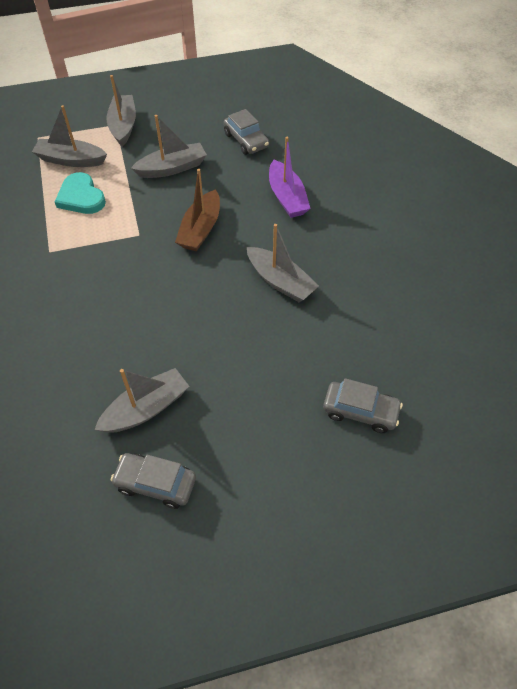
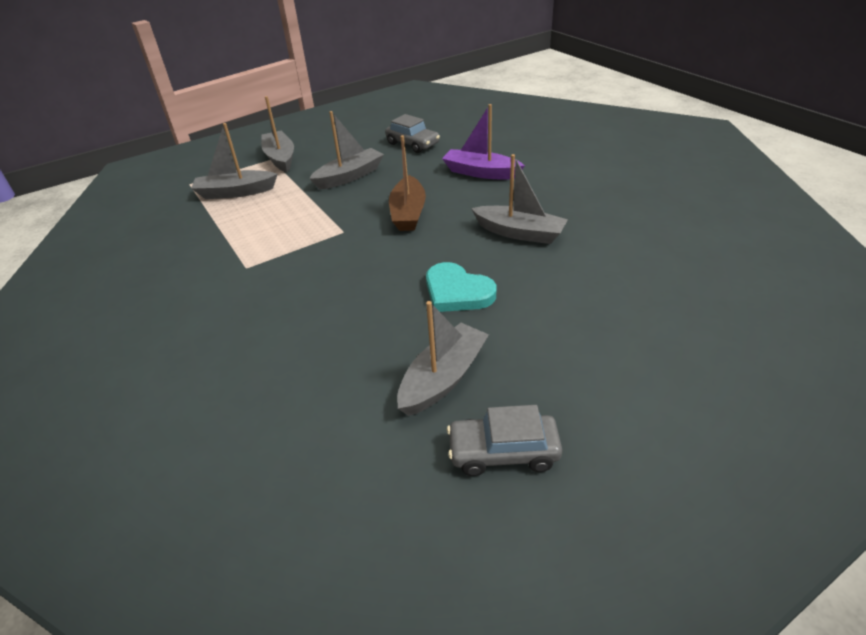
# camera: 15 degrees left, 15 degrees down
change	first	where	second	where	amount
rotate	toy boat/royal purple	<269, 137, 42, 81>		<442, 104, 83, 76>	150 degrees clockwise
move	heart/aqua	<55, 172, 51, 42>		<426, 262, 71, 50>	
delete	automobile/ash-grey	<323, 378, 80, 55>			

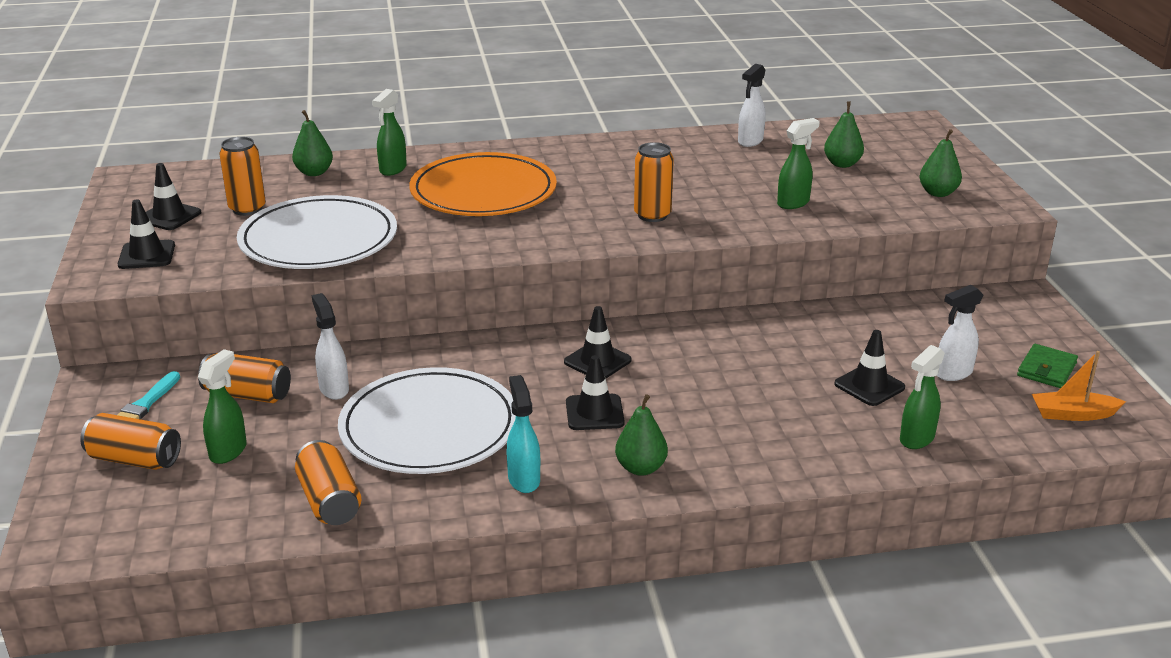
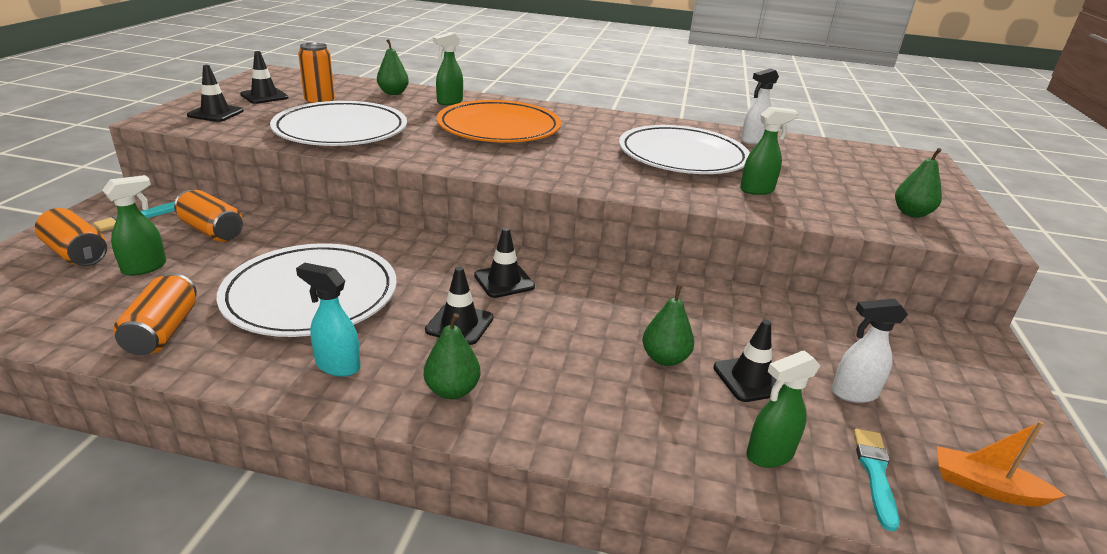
# camera: 20 degrees right, 0 degrees up
change	first	where	second	where	amount
move	pear fruit/green	<824, 101, 40, 67>		<642, 285, 52, 81>	
delete	soda can/orange	<634, 142, 40, 80>			
delete	spray cleaner/snow-white	<312, 293, 37, 107>			
delete	card wallet/green	<1017, 344, 61, 44>			
rotate	spray cleaner/aqua	<507, 375, 33, 118>		<296, 263, 65, 114>	75 degrees counterclockwise
insert			flat dish/snow-white	<619, 125, 131, 49>	
insert			paint brush/aqua	<853, 428, 46, 104>	

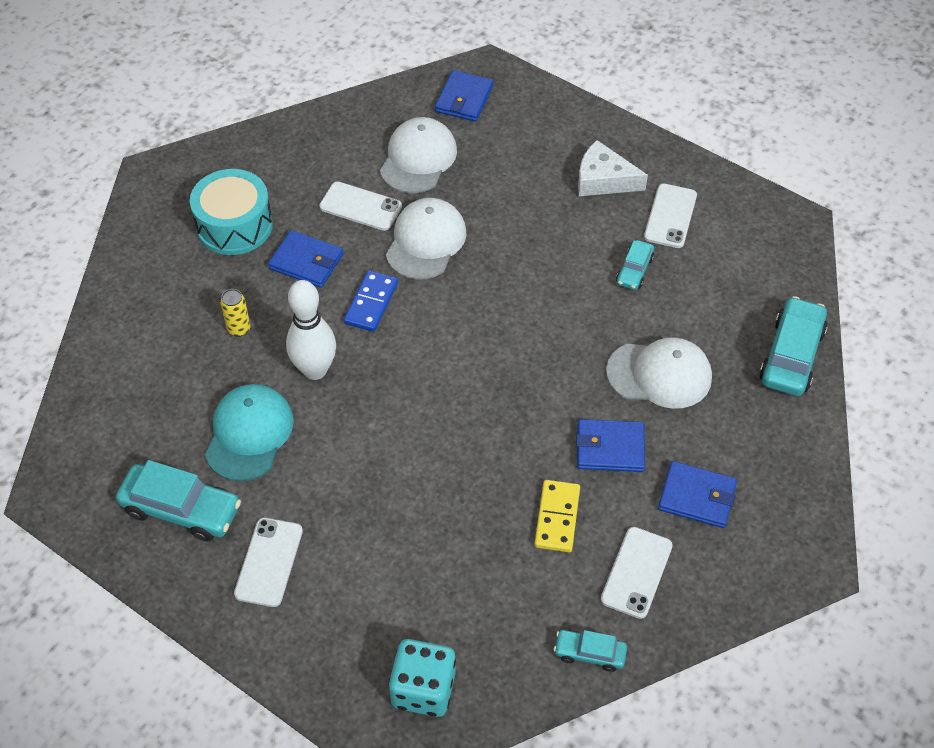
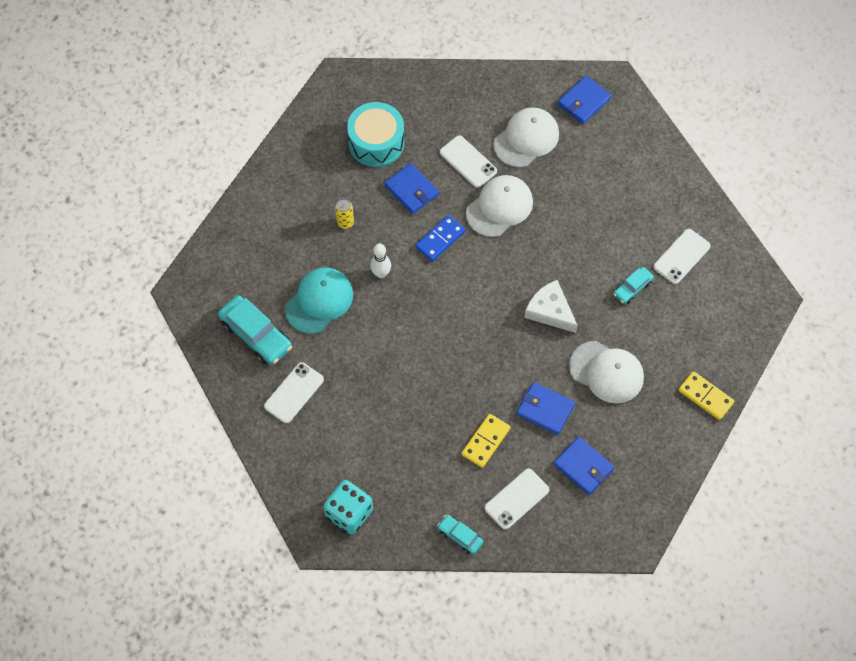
# camera: 25 degrees right, 10 degrees up
change	first	where	second	where	amount
move	cheese wedge/snow-white	<578, 140, 70, 56>		<525, 280, 53, 53>	
resize	bowling pin/snow-white	<286, 280, 50, 100>		<370, 244, 21, 34>	x0.60
replace	automobile/aqua	<759, 296, 69, 100>	domino piece/yellow	<679, 371, 55, 49>	

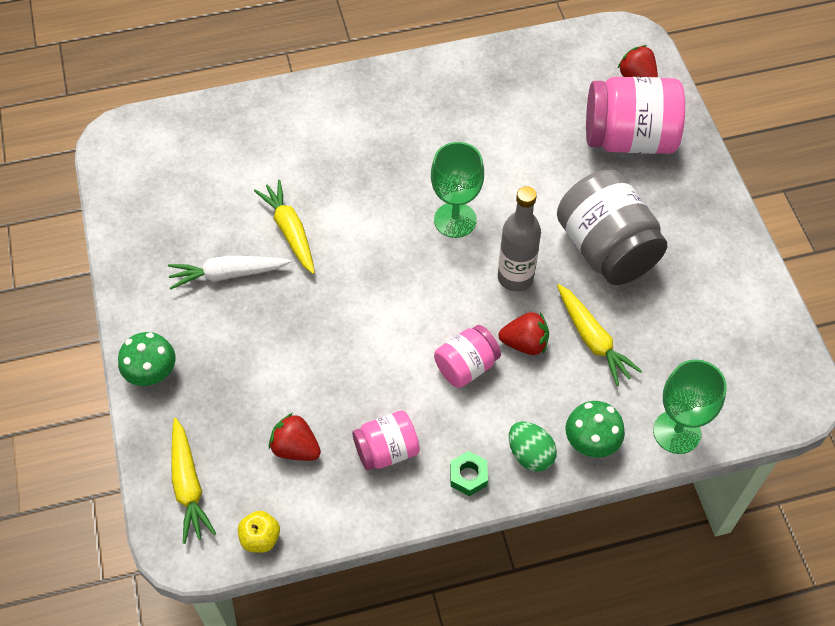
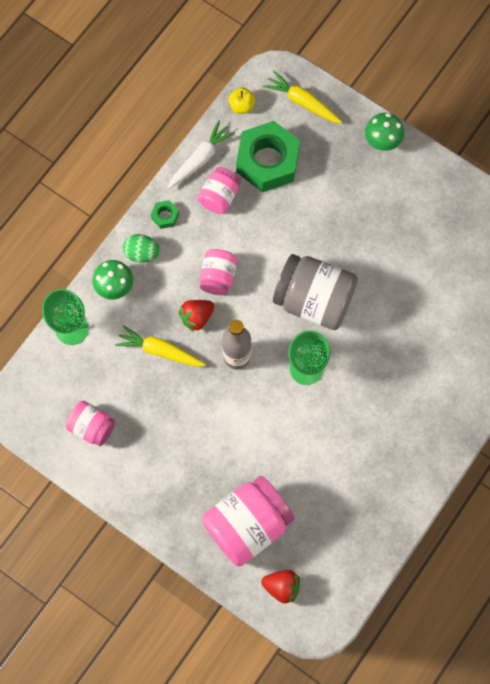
# camera: 140 degrees right, 15 degrees up
change	first	where	second	where	amount
move	jam jar/ash-grey	<557, 170, 110, 115>		<273, 254, 85, 76>	
delete	carrot/yellow	<254, 180, 61, 94>			
move	carrot/snow-white	<168, 256, 123, 34>		<168, 120, 67, 69>	
replace	berry/scarlet	<269, 413, 52, 48>	hex nut/green	<236, 121, 64, 71>	
insert			jam jar/rose-pink	<66, 401, 49, 45>	

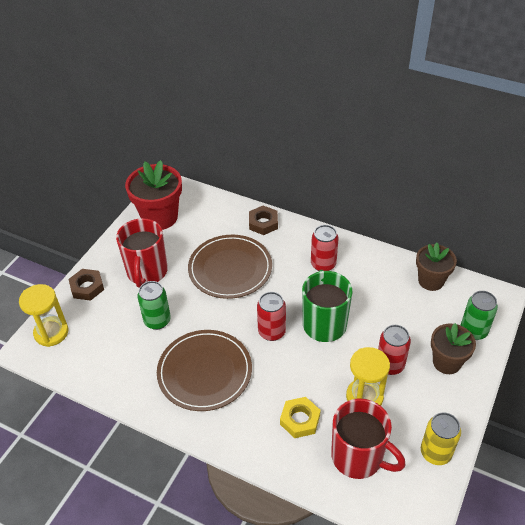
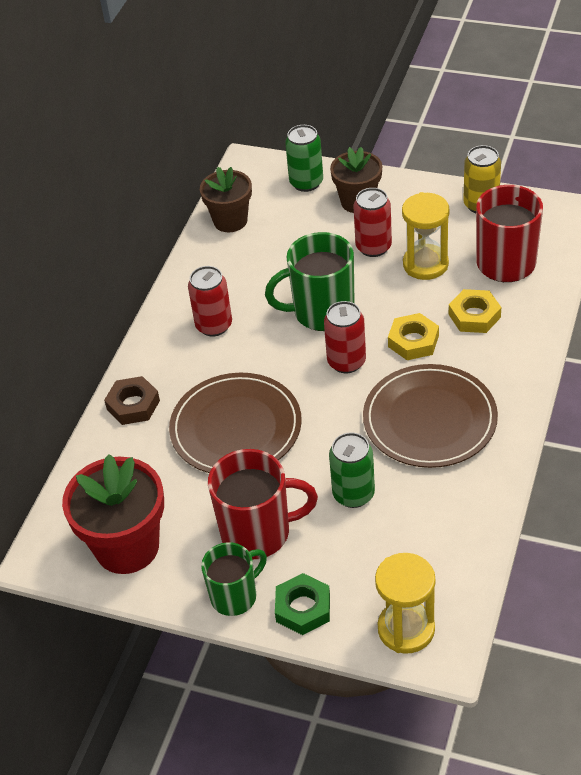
# camera: 95 degrees left, 0 degrees up
change	first	where	second	where	amount
recolor	hex nut/russet	<69, 269, 35, 32>	hex nut/green	<275, 573, 55, 62>	
insert			hex nut/yellow	<388, 313, 51, 47>	
insert			mug/green	<201, 542, 66, 74>	

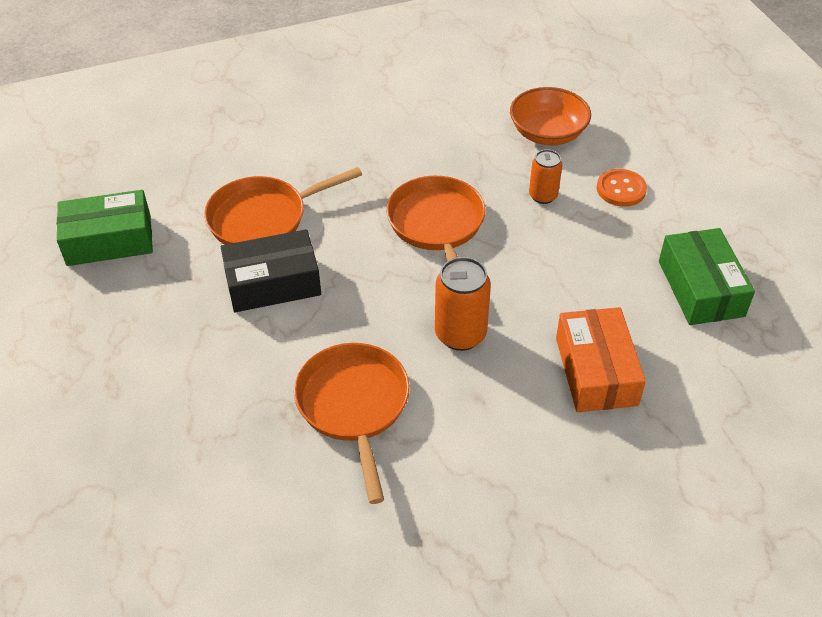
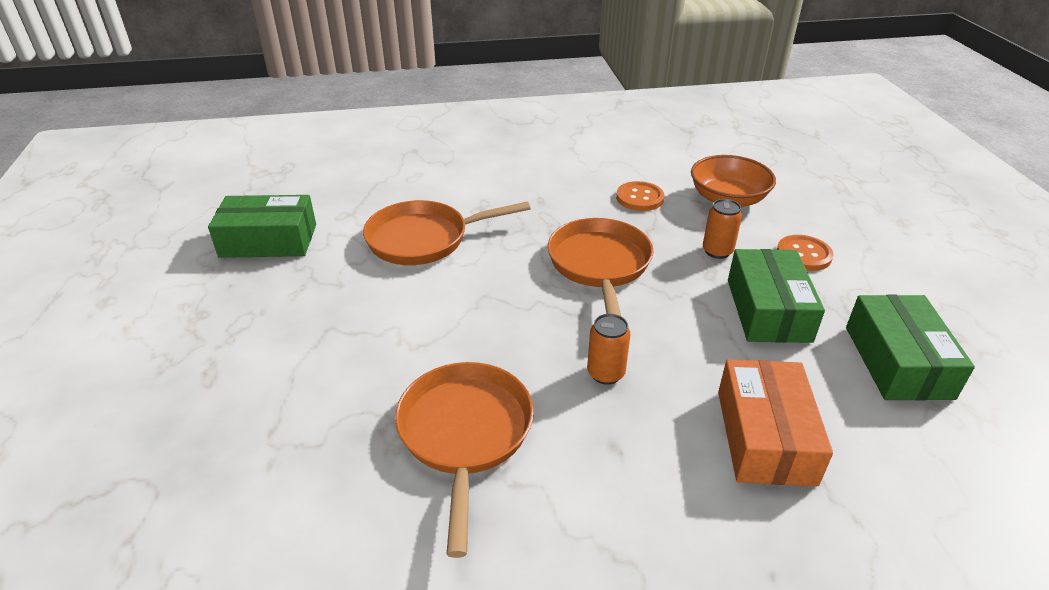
# camera: 10 degrees right, 10 degrees down
change	first	where	second	where	amount
delete	box/black	<221, 229, 100, 83>			
resize	soda can/orange	<435, 257, 56, 94>		<587, 314, 43, 71>	x0.63
insert			button/orange	<616, 181, 48, 30>	
insert			box/green	<728, 249, 97, 94>	

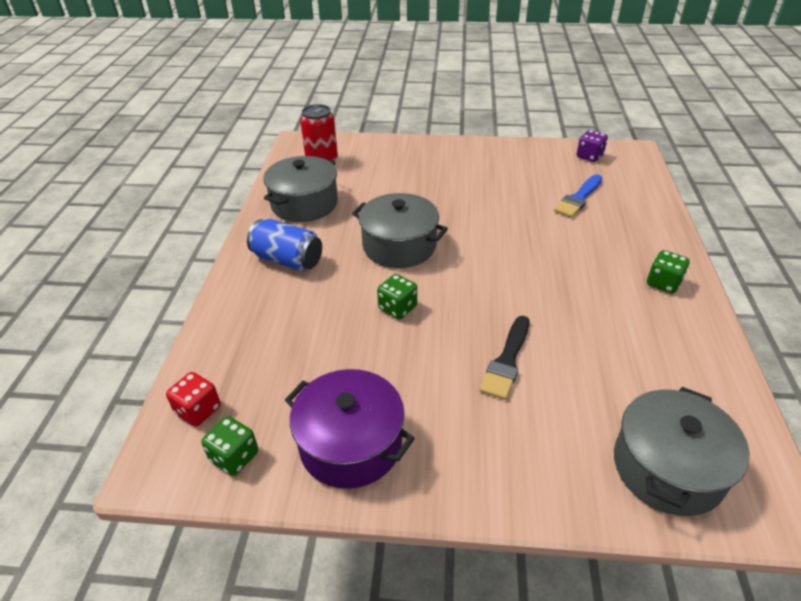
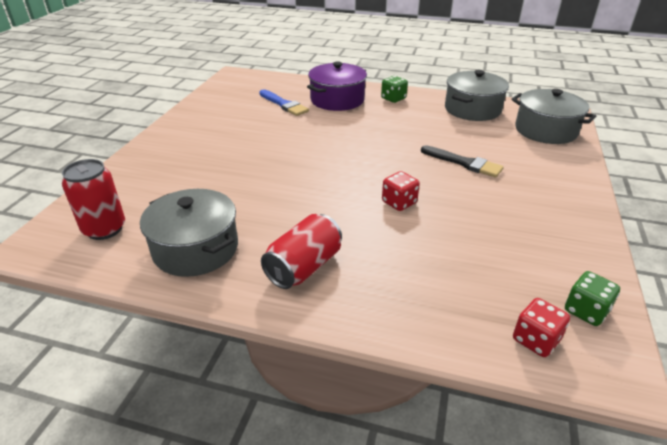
# camera: 80 degrees left, 5 degrees down
change	first	where	second	where	amount
delete	game die/royal purple	<577, 130, 31, 32>			
move	stockpot/ash-grey	<352, 193, 96, 75>		<445, 70, 64, 51>	
recolor	soda can/cobalt	<247, 219, 75, 52>	soda can/scarlet	<261, 214, 81, 75>	
recolor	game die/green	<377, 274, 40, 45>	game die/scarlet	<382, 171, 38, 40>	
move	stockpot/royal purple	<285, 369, 130, 120>		<307, 61, 60, 50>	

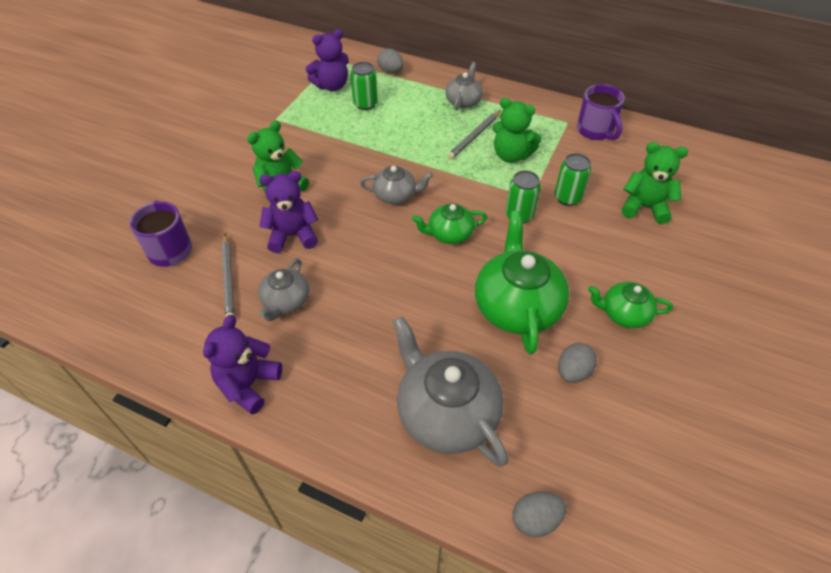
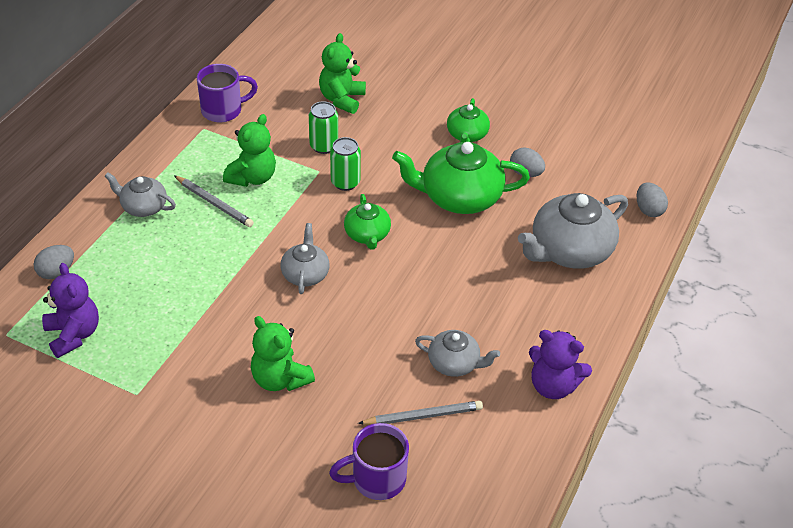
# camera: 90 degrees left, 5 degrees down
change	first	where	second	where	amount
delete	soda can/green	<351, 62, 27, 48>			
delete	stuffed bear/royal purple	<259, 171, 59, 82>			

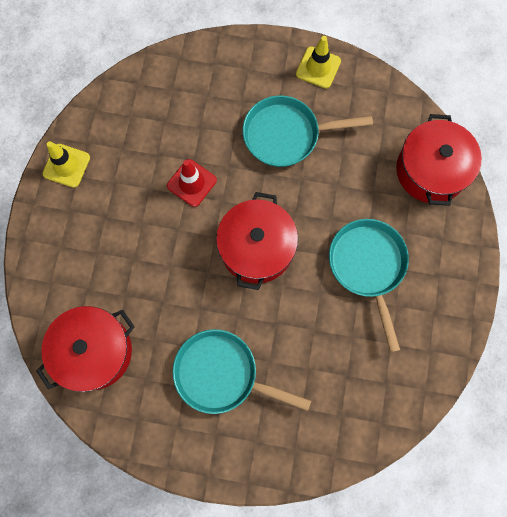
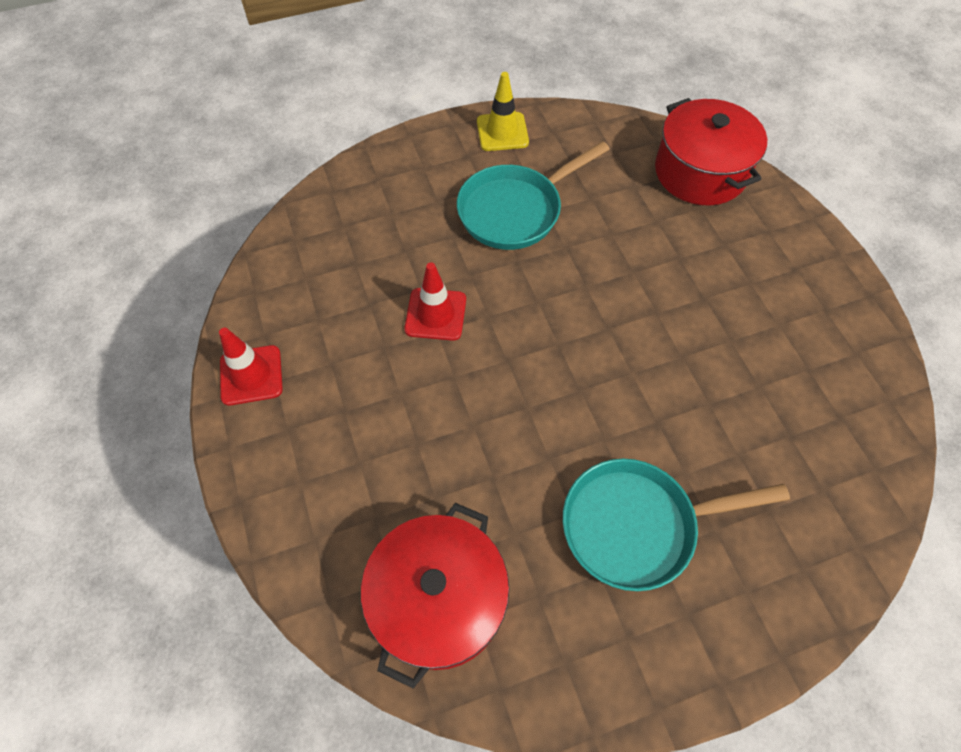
# camera: 30 degrees left, 15 degrees down
change	first	where	second	where	amount
recolor	safety cone/yellow	<42, 141, 48, 47>	safety cone/scarlet	<219, 328, 64, 77>	
delete	stockpot/scarlet	<216, 192, 82, 98>			
delete	frying pan/aqua	<329, 219, 80, 134>			

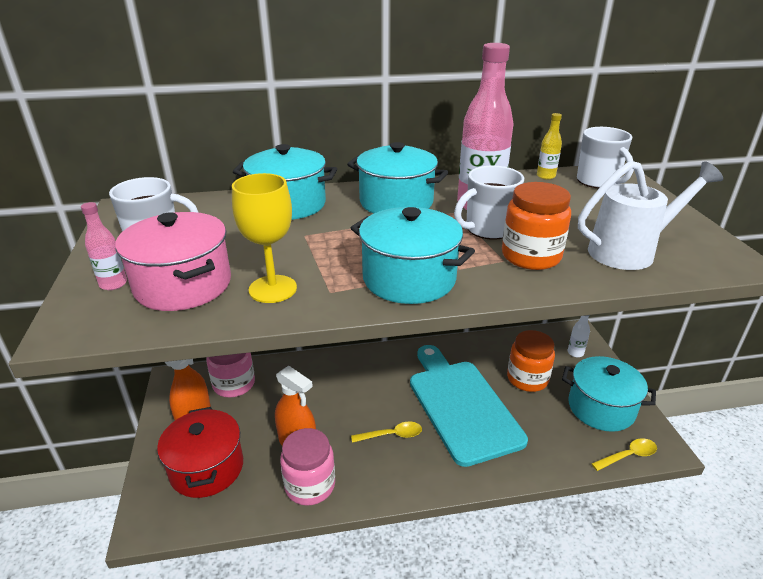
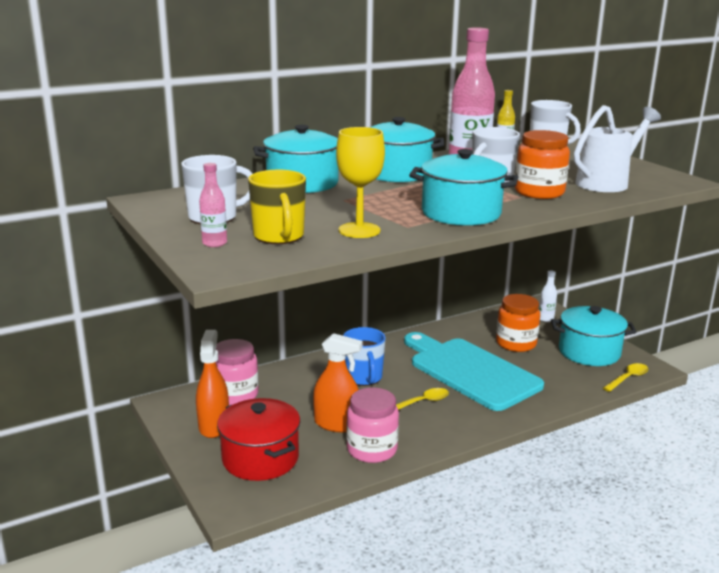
# camera: 20 degrees left, 10 degrees down
change	first	where	second	where	amount
replace	stockpot/rose-pink	<115, 212, 116, 99>	mug/yellow	<248, 170, 58, 74>	
insert			mug/cobalt	<343, 327, 43, 59>	

